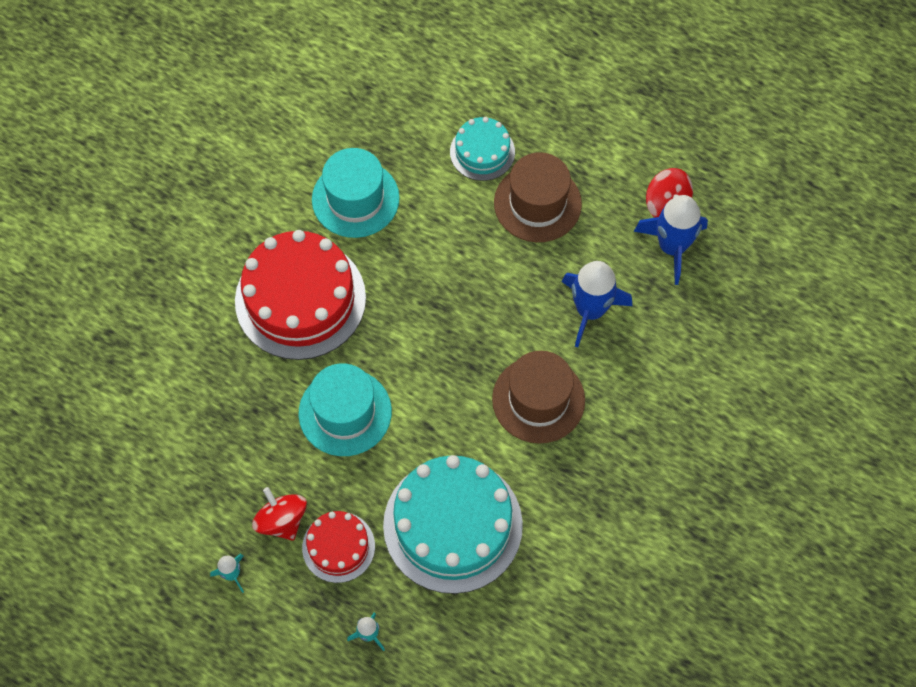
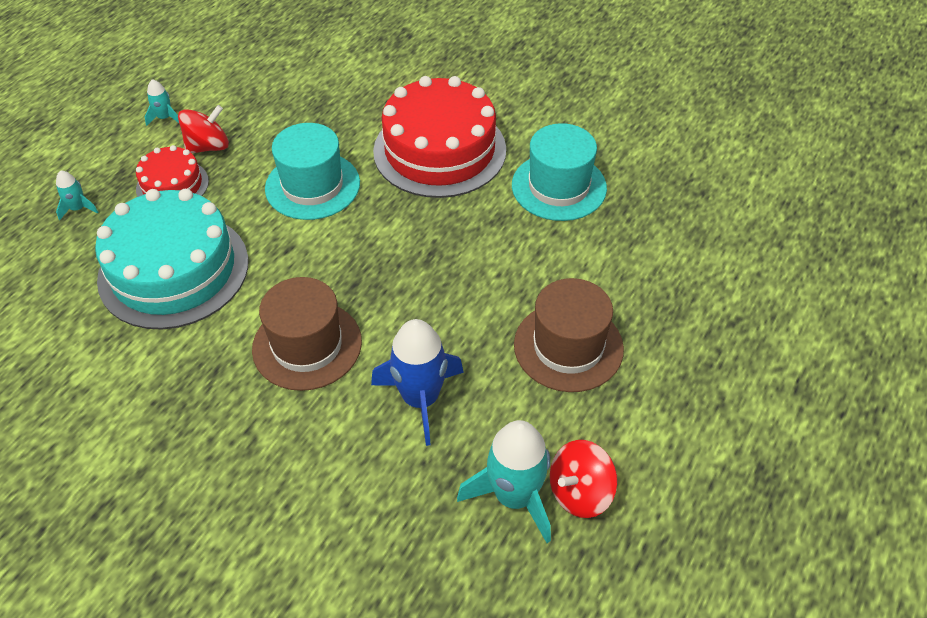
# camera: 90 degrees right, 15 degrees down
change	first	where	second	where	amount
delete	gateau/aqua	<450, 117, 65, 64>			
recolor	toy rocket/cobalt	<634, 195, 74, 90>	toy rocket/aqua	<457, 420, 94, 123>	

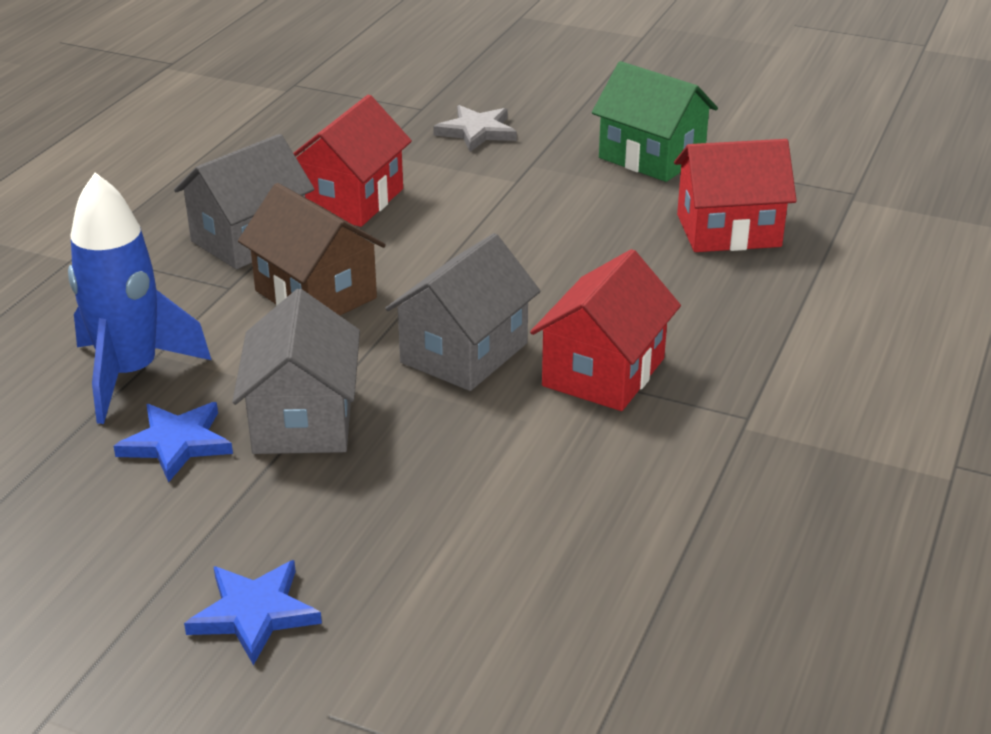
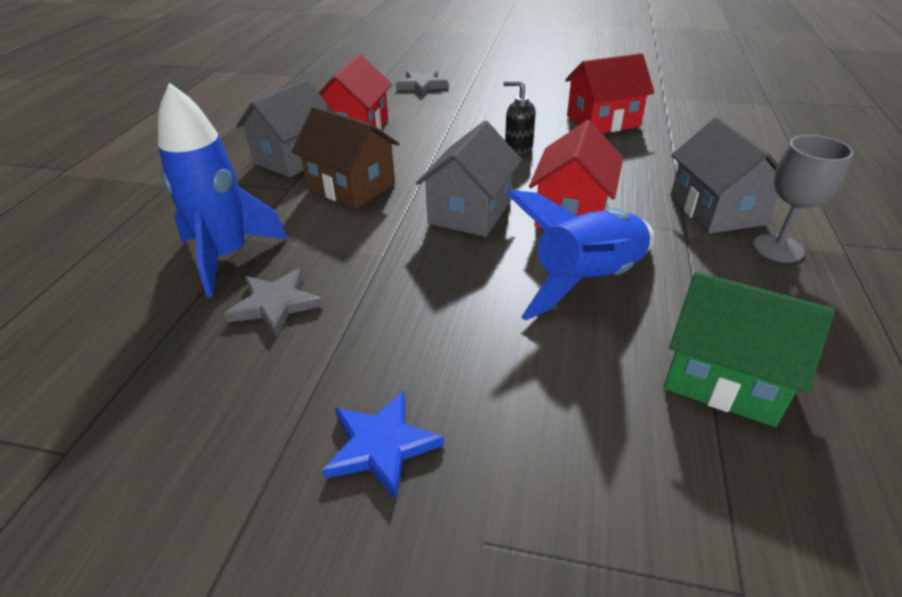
# camera: 10 degrees left, 5 degrees up
change	first	where	second	where	amount
move	toy house/green	<592, 61, 126, 121>		<664, 272, 171, 155>	
move	toy house/ash-grey	<232, 289, 128, 165>		<670, 117, 108, 117>	
recolor	star/cobalt	<114, 402, 119, 81>	star/ash-grey	<224, 268, 99, 69>	
insert			pump bottle/black	<503, 80, 33, 75>	
insert			chalice/ash-grey	<753, 135, 100, 128>	
insert			toy rocket/cobalt	<507, 190, 147, 131>	

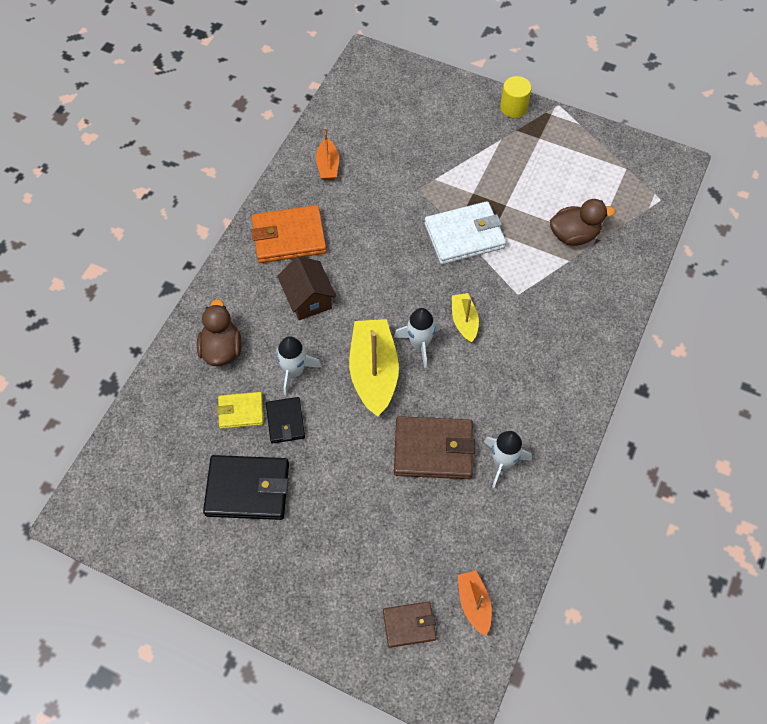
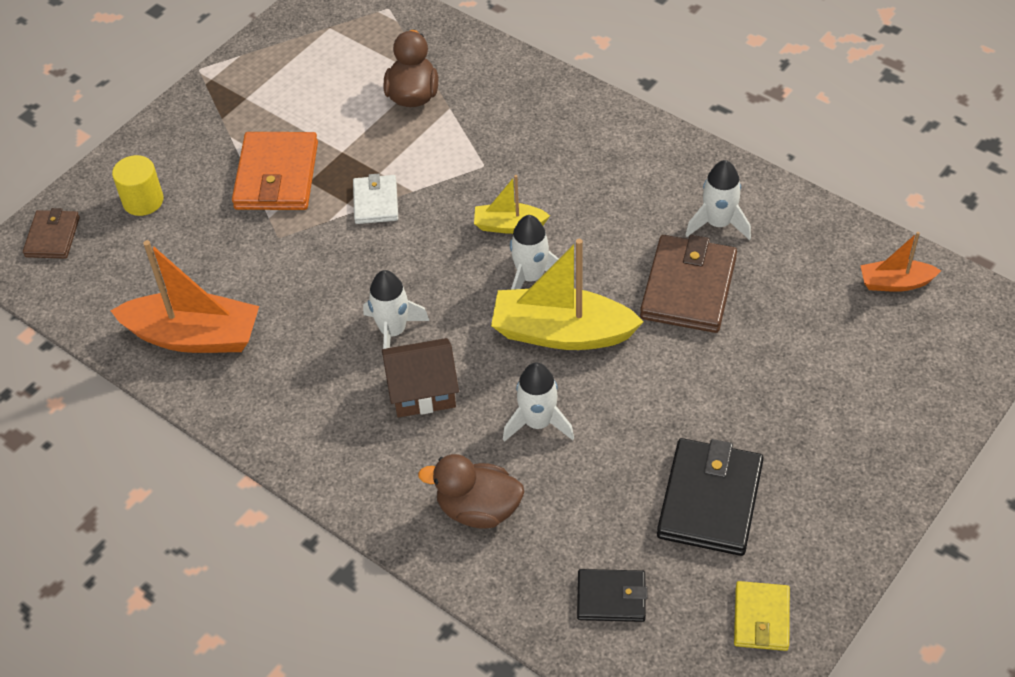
# camera: 75 degrees left, 10 degrees down
change	first	where	second	where	amount
move	cylinder shape/yellow	<500, 76, 32, 42>		<112, 155, 52, 61>	
resize	toy boat/orange	<316, 127, 23, 54>		<111, 240, 148, 113>	x1.86
resize	card wallet/snow-white	<424, 201, 82, 63>		<353, 174, 45, 50>	x0.58
move	card wallet/orange	<251, 205, 76, 58>		<232, 132, 86, 78>	
move	card wallet/yellow	<217, 392, 47, 37>		<734, 581, 56, 70>	
move	card wallet/black	<266, 397, 39, 47>		<577, 569, 71, 53>	
move	card wallet/russet	<383, 602, 54, 46>		<23, 208, 57, 51>	
insert			toy rocket/snow-white	<363, 270, 66, 79>	

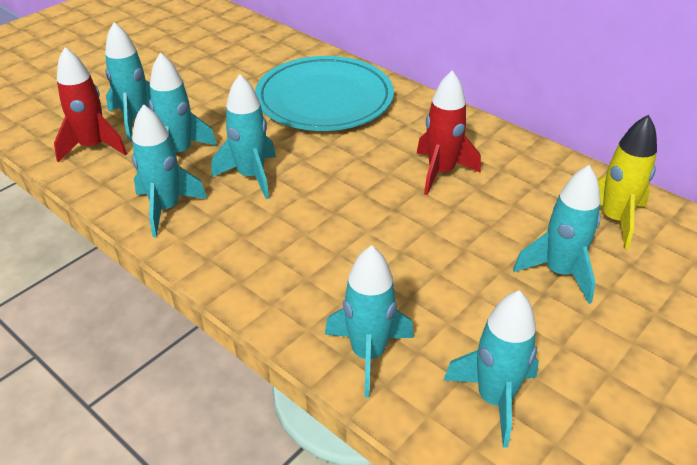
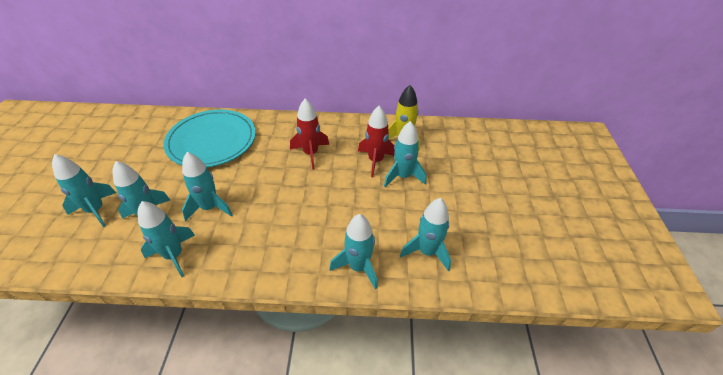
# camera: 40 degrees left, 5 degrees up
change	first	where	second	where	amount
move	toy rocket/scarlet	<54, 47, 73, 116>		<358, 106, 37, 71>	

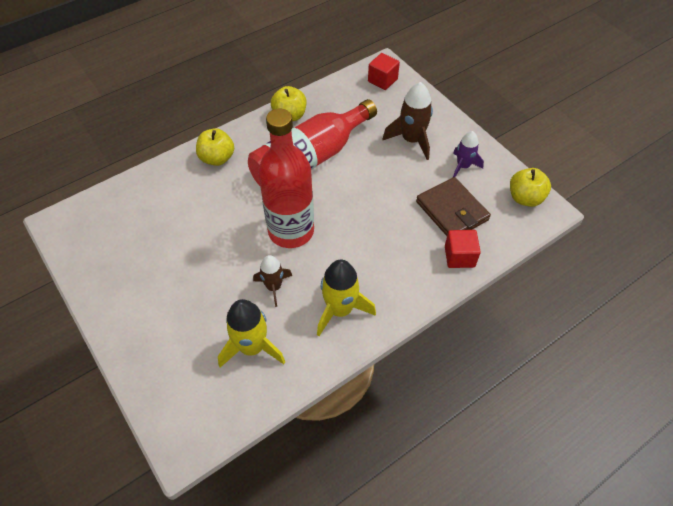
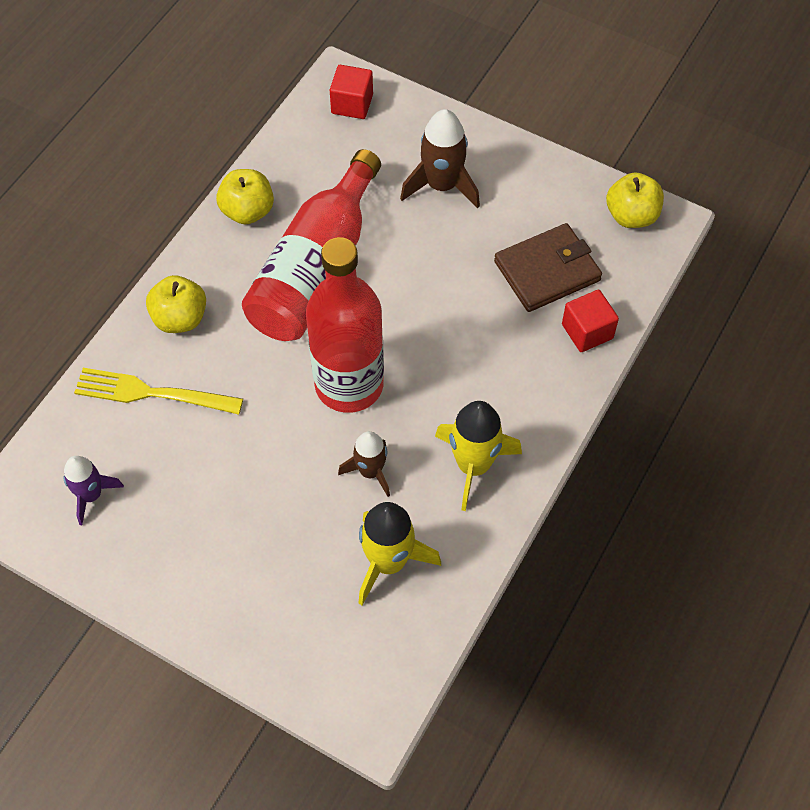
# camera: 25 degrees left, 5 degrees up
change	first	where	second	where	amount
move	toy rocket/royal purple	<453, 131, 31, 46>		<64, 456, 60, 69>	
rotate	card wallet/russet	<416, 177, 75, 59>		<494, 223, 108, 89>	60 degrees counterclockwise
insert			table fork/yellow	<74, 368, 169, 47>	

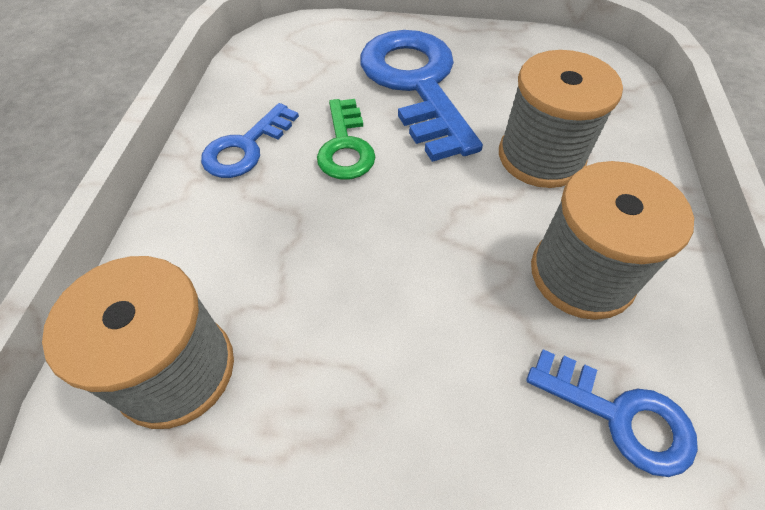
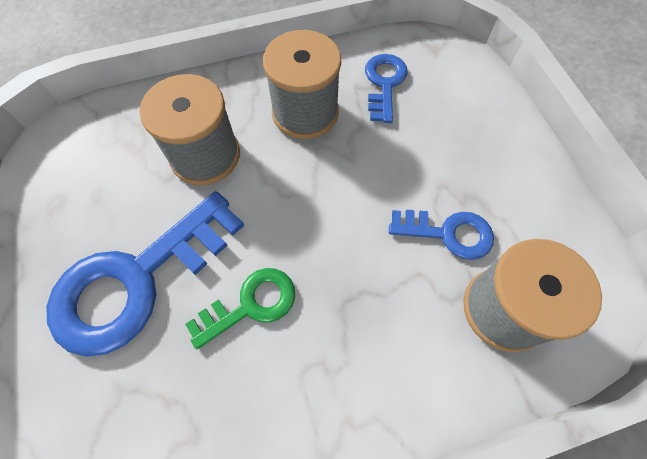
# camera: 115 degrees left, 10 degrees up
change	first	where	second	where	amount
move	door key/cobalt	<201, 103, 98, 75>		<389, 210, 105, 50>	

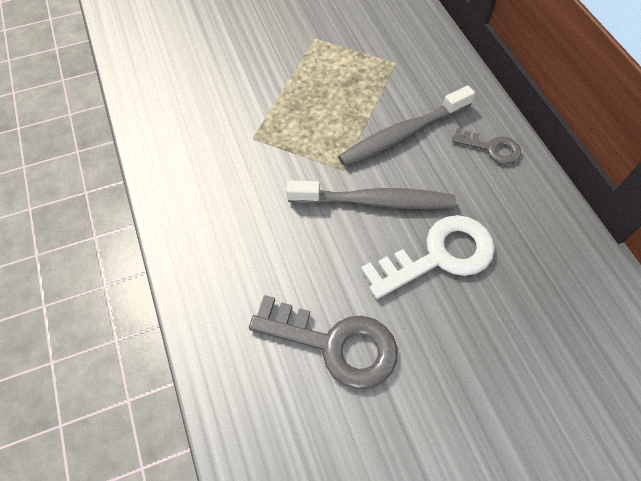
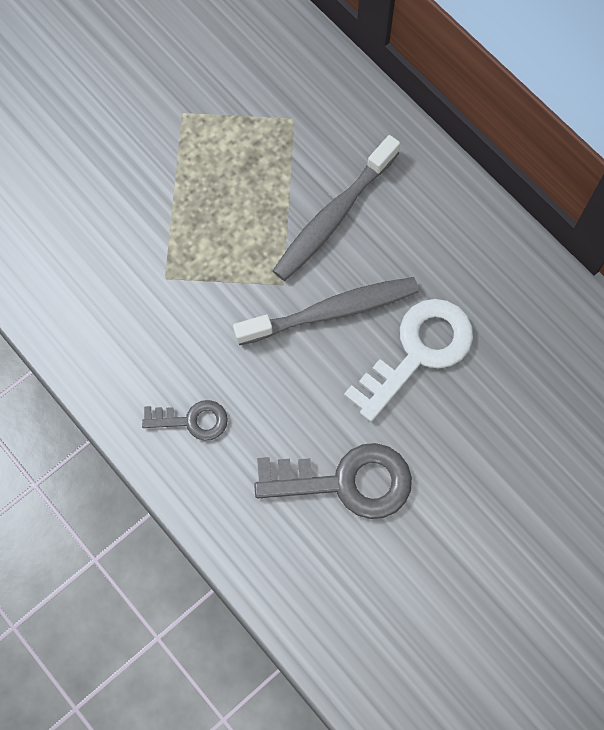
# camera: 20 degrees left, 10 degrees up
change	first	where	second	where	amount
move	door key/ash-grey	<452, 128, 69, 36>		<142, 400, 86, 41>	

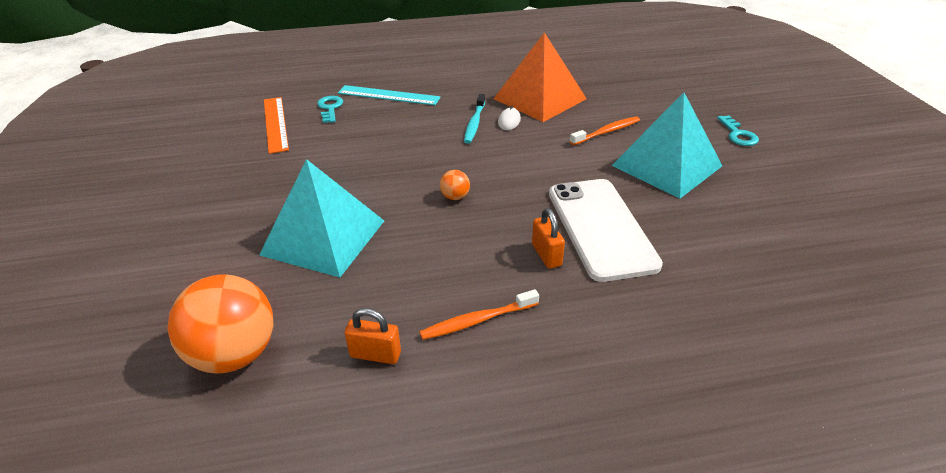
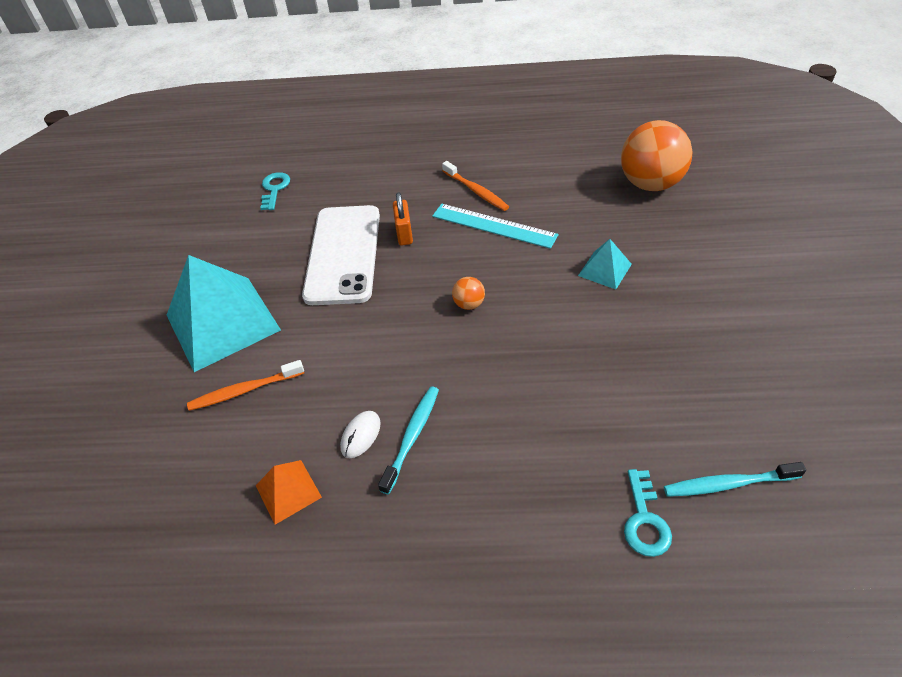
# camera: 165 degrees left, 10 degrees up
change	first	where	second	where	amount
resize	pyramid shape/orange	<494, 32, 93, 90>		<256, 460, 66, 65>	x0.46
move	measuring stick/aqua	<338, 85, 103, 20>		<432, 204, 127, 45>	
replace	measuring stick/orange	<264, 97, 25, 57>	dental brush/aqua	<664, 462, 142, 35>	
move	door key/aqua	<717, 115, 42, 31>		<260, 172, 30, 38>	
resize	pyramid shape/aqua	<259, 159, 125, 119>		<578, 239, 54, 50>	x0.46
rotate	dental brush/orange	<419, 289, 120, 51>		<442, 161, 67, 50>	60 degrees clockwise
delete	padlock/orange	<345, 308, 56, 56>			

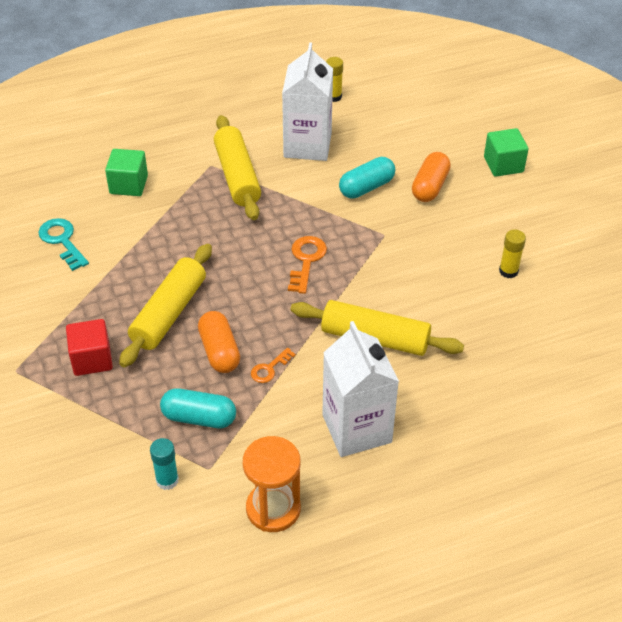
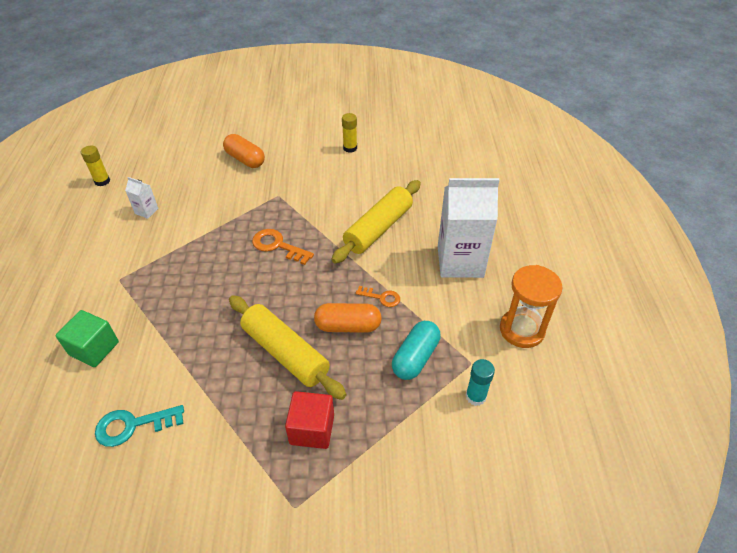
# camera: 70 degrees left, 0 degrees up
change	first	where	second	where	amount
resize	milk carton/snow-white	<282, 42, 51, 119>		<125, 177, 34, 42>	x0.42
delete	pastry roller/yellow	<214, 115, 47, 105>			
delete	cube/green	<484, 128, 44, 49>			
delete	capsule/aqua	<339, 157, 56, 42>			
rotate	door key/orange	<251, 348, 45, 35>		<356, 286, 44, 21>	45 degrees counterclockwise

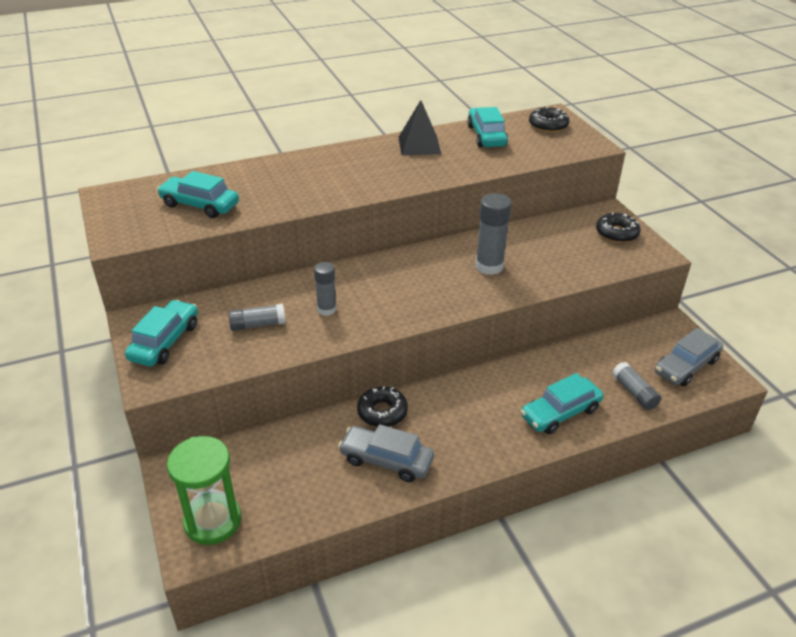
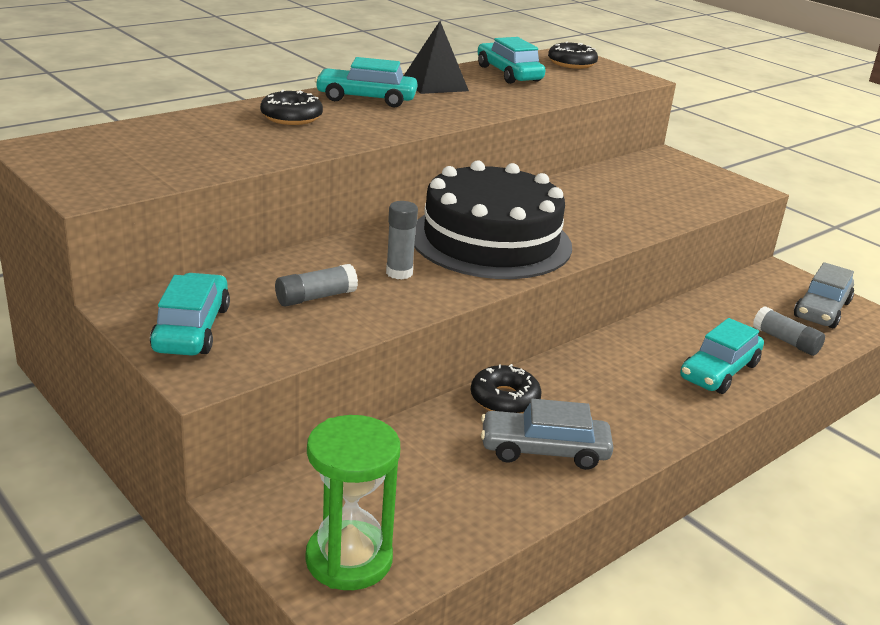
# camera: 20 degrees left, 10 degrees down
change	first	where	second	where	amount
move	automobile/aqua	<157, 171, 82, 47>		<315, 57, 102, 51>	
delete	stick of glue/ash-grey	<475, 193, 37, 82>			
move	donut/black	<596, 213, 45, 30>		<260, 90, 63, 35>	
insert			gateau/black	<414, 160, 158, 119>	

